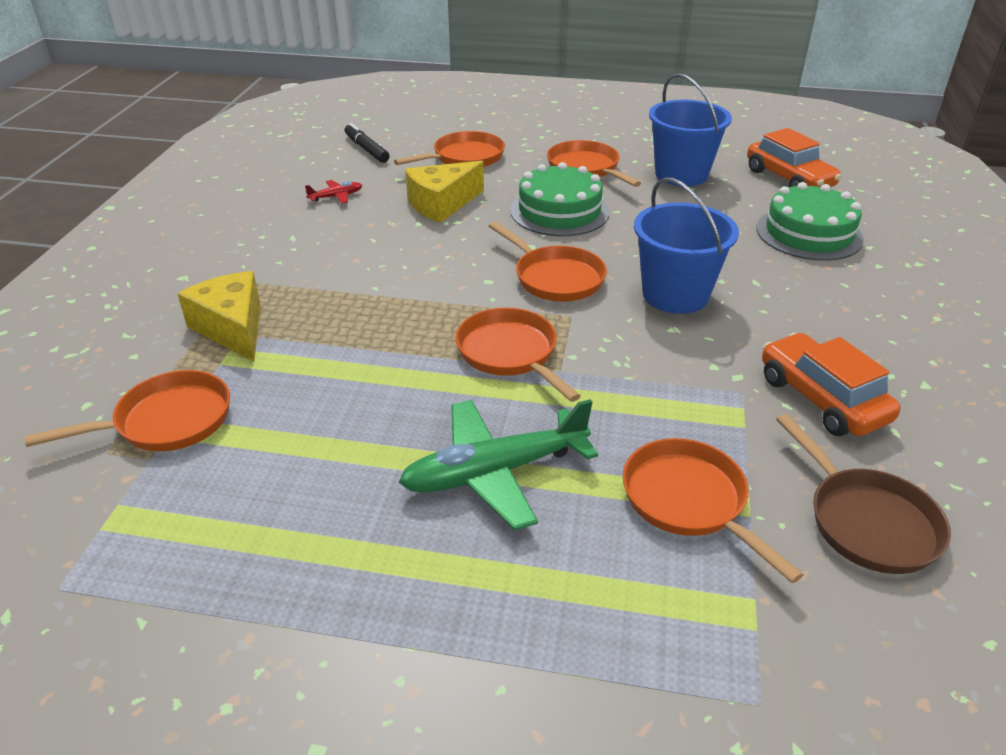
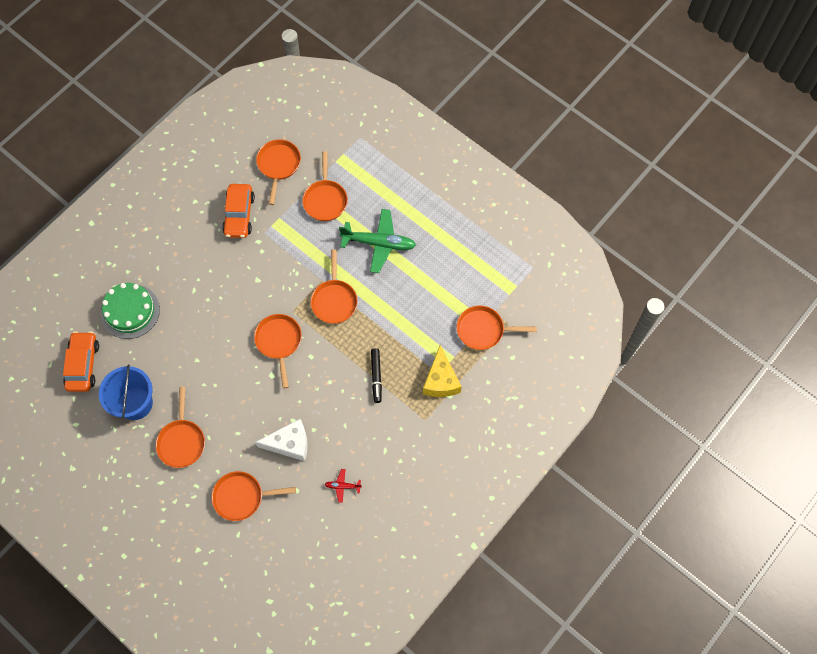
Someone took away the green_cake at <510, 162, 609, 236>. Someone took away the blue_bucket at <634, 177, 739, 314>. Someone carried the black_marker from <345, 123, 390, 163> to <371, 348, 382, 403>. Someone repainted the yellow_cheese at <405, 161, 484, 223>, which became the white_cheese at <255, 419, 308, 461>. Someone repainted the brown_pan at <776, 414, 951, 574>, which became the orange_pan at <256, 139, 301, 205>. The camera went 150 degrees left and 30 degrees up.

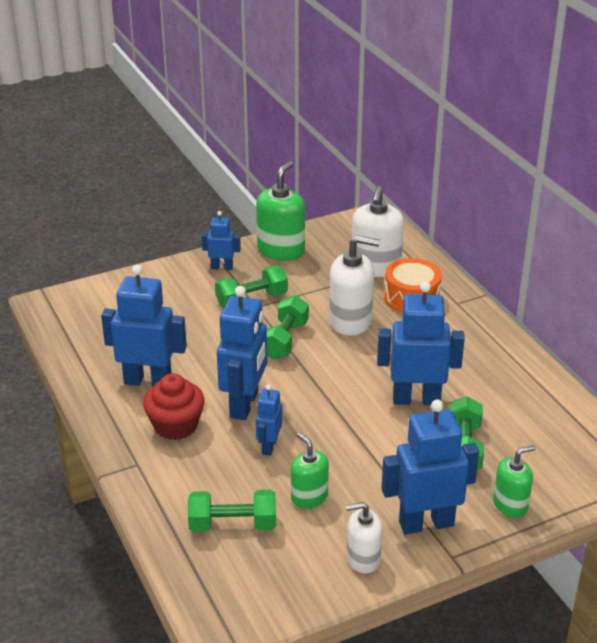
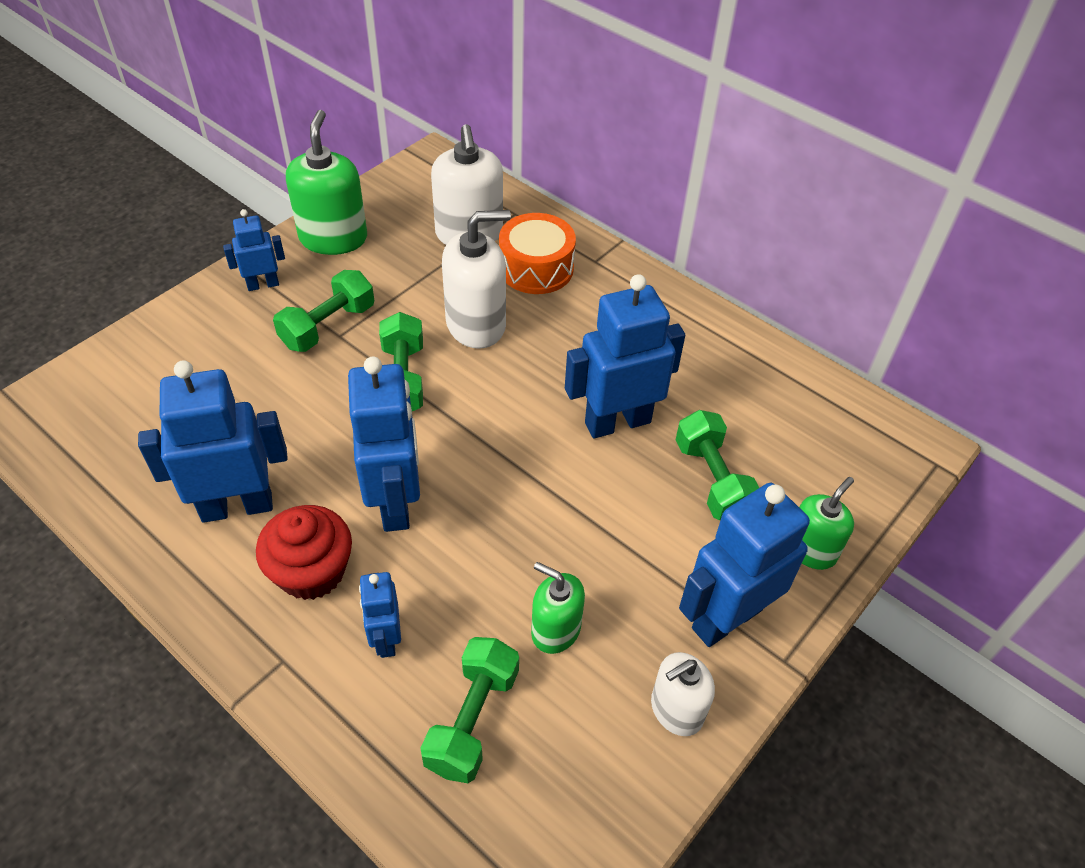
Someone carried the blue_robot from <256, 384, 282, 456> to <359, 572, 401, 658>. Someone rotated the green_dumbbell at <188, 490, 276, 532> by 45 degrees counterclockwise. The camera went 25 degrees left and 15 degrees up.

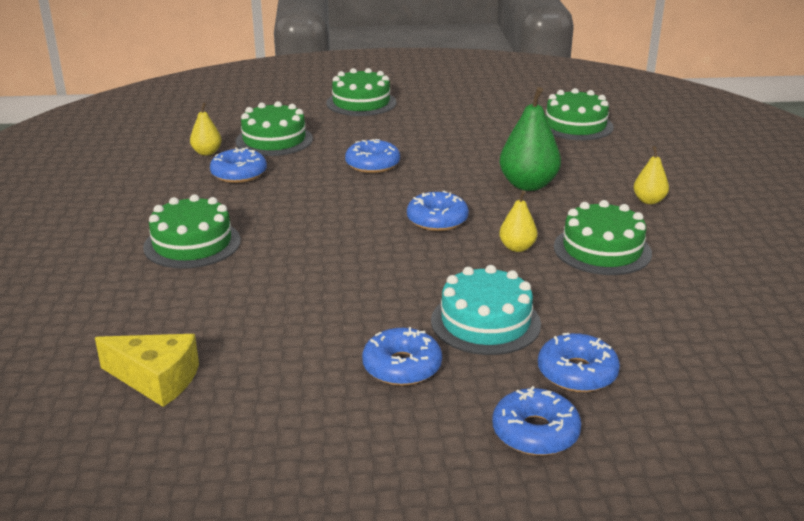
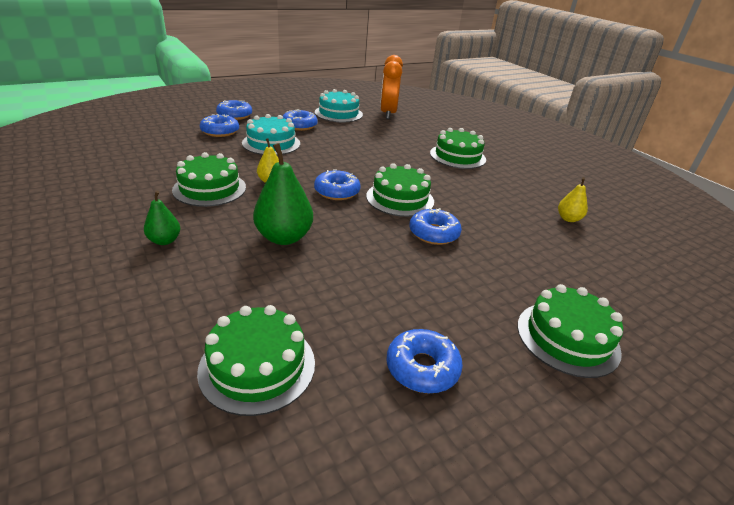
Someone put down the turquoise_cake at <315, 89, 363, 122>. Someone carried the blue_donut from <210, 147, 267, 183> to <386, 329, 463, 393>. Someone carried the green_cake from <236, 101, 313, 156> to <366, 163, 434, 217>. Someone swapped the yellow_cheese at <95, 334, 199, 407> for the orange_clock at <380, 55, 403, 119>. Someone repainted the yellow_pear at <633, 146, 669, 204>, which became the green_pear at <144, 191, 180, 245>. The camera went 150 degrees right and 5 degrees up.

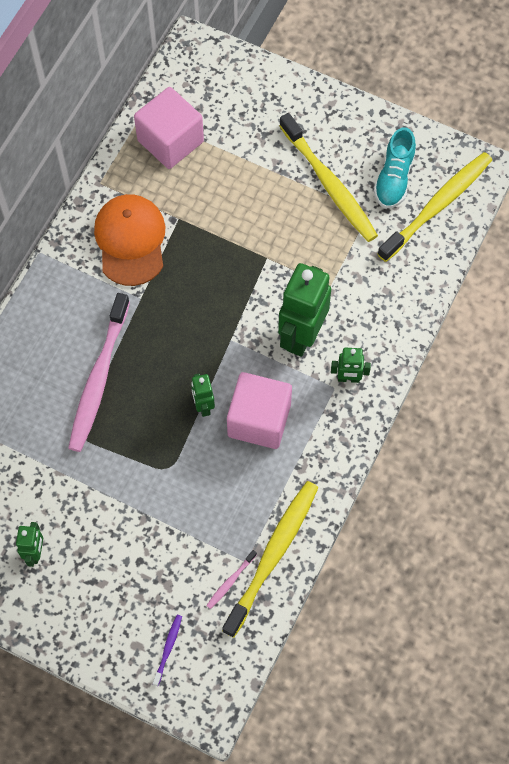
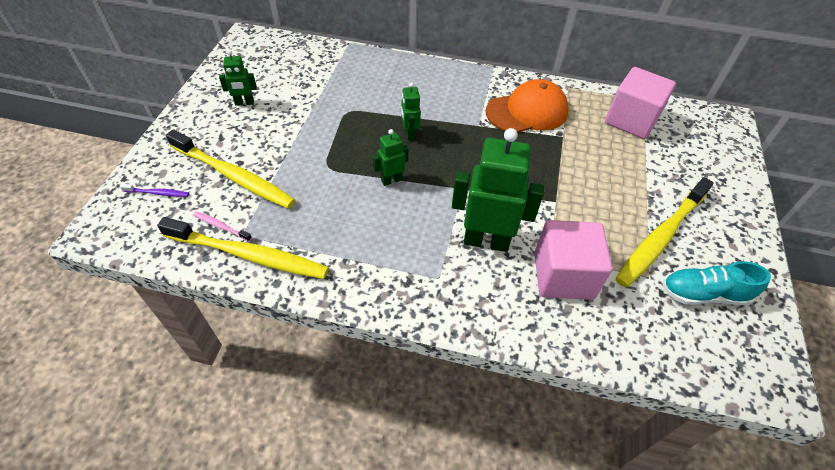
Someone took away the pink_toothbrush at <68, 293, 130, 452>. Someone carried the pink_cube from <227, 372, 292, 449> to <534, 220, 613, 300>. Someone carried the green_robot from <331, 348, 371, 383> to <401, 82, 421, 141>. Someone carried the yellow_toothbrush from <377, 152, 492, 262> to <166, 129, 295, 209>. The camera went 75 degrees right and 15 degrees down.

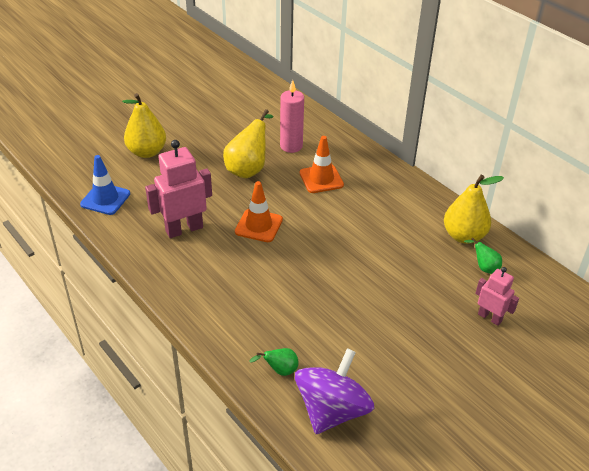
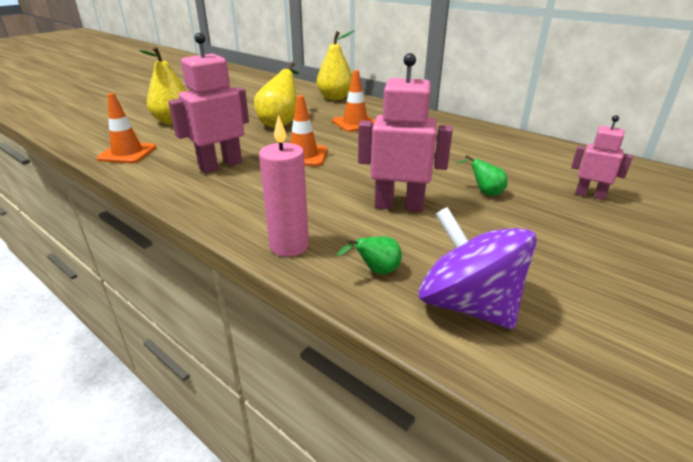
Someone put down the pink_robot at <358, 53, 452, 212>. Someone carried the pink_candle from <280, 80, 304, 153> to <259, 115, 309, 257>. Someone carried the yellow_pear from <444, 175, 504, 244> to <317, 30, 355, 100>. Someone carried the green_pear from <464, 237, 502, 274> to <457, 155, 508, 196>. Someone repainted the blue_traffic_cone at <80, 155, 130, 215>, which became the orange_traffic_cone at <97, 93, 156, 163>. Someone rotated the purple_spinning_top at <295, 348, 374, 434> by 60 degrees counterclockwise. The camera went 10 degrees left and 10 degrees down.

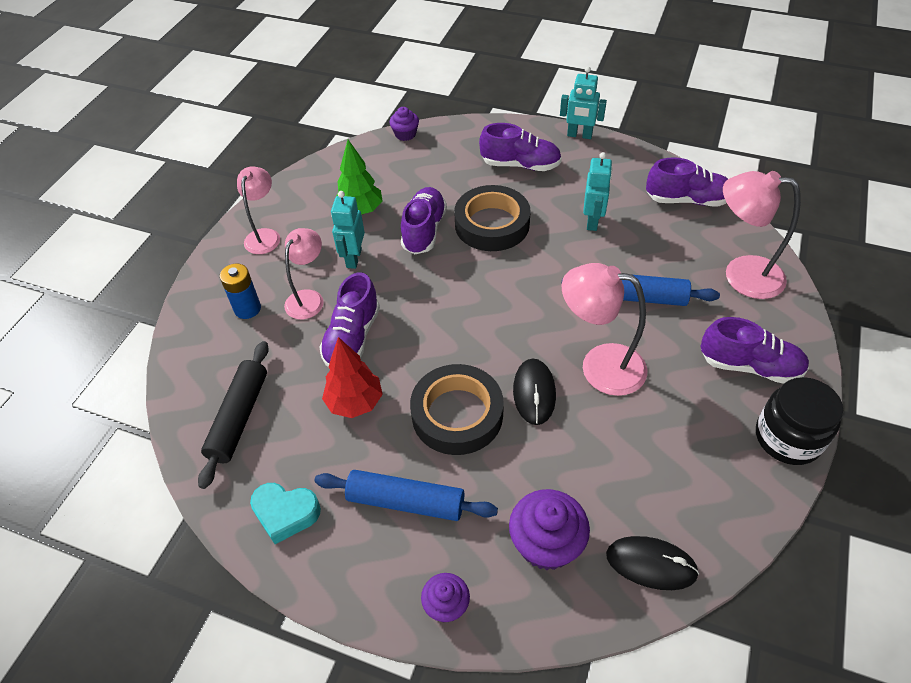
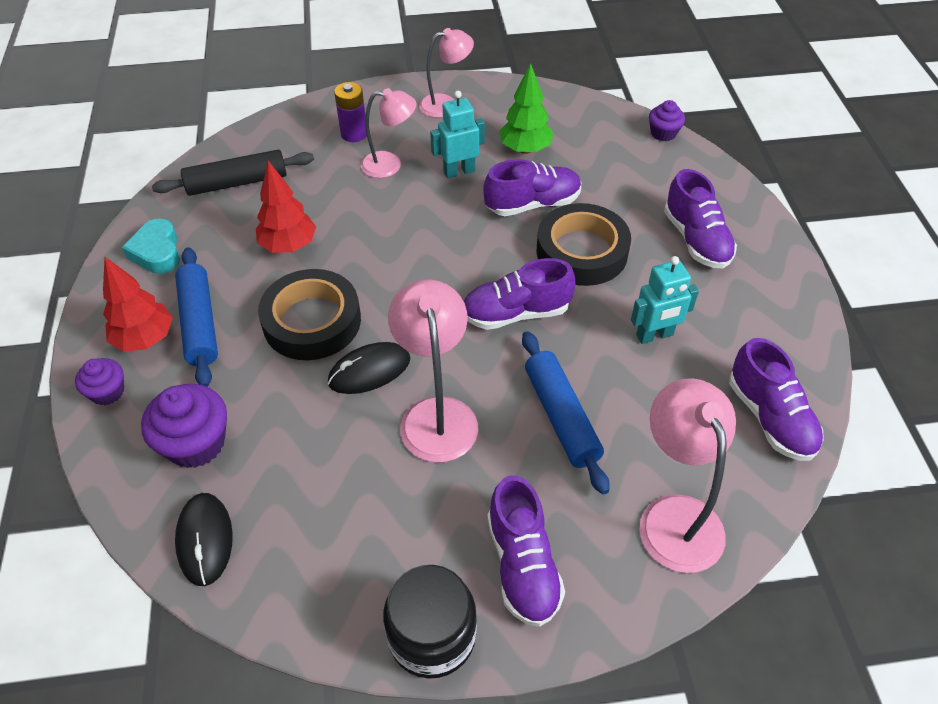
Someone took away the turquoise_robot at <560, 66, 607, 139>. Someone put down the red_tree at <103, 257, 173, 352>. Someone carried the purple_shoe from <319, 273, 380, 367> to <464, 258, 576, 330>. Someone repainted the blue_battery at <220, 264, 261, 319>, which became the purple_battery at <334, 82, 367, 142>. The camera went 60 degrees right and 0 degrees up.

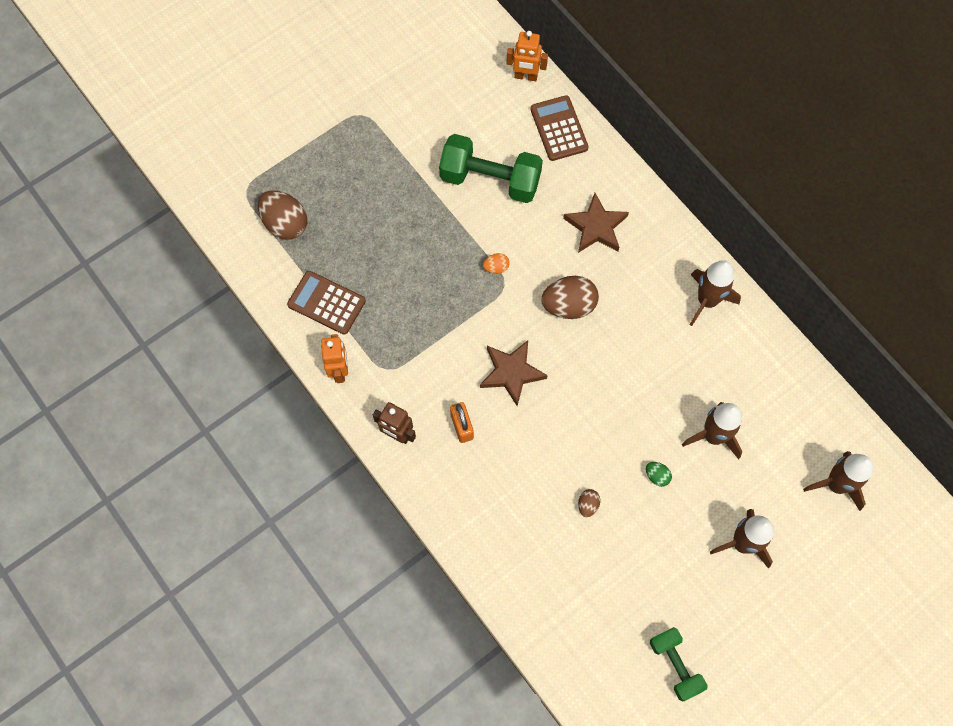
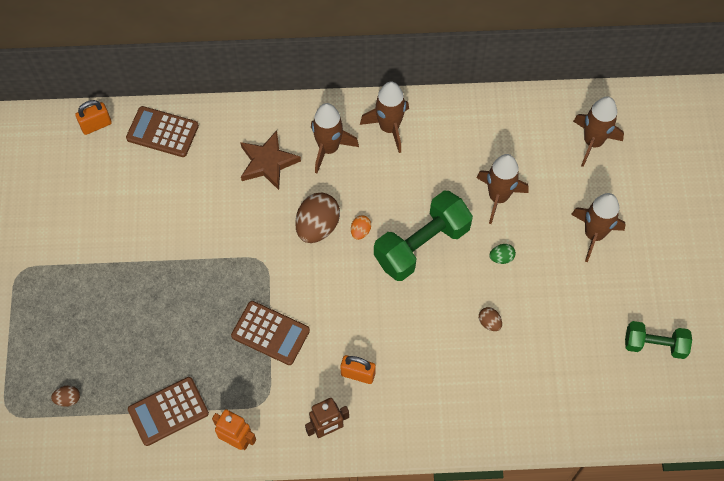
Someone took away the brown_star at <480, 340, 548, 406>. Someone put down the brown_calculator at <231, 301, 310, 365>. Someone put down the brown_rocket at <311, 103, 359, 173>. Someone carried the green_dumbbell from <439, 134, 543, 203> to <374, 191, 473, 281>. Someone carried the orange_egg from <483, 253, 510, 274> to <351, 215, 371, 240>. Someone swapped the orange_robot at <506, 31, 548, 81> for the orange_padlock at <75, 100, 112, 135>. Someone scaled the brown_egg at <258, 190, 307, 240> by 0.48. The camera went 55 degrees left and 5 degrees down.

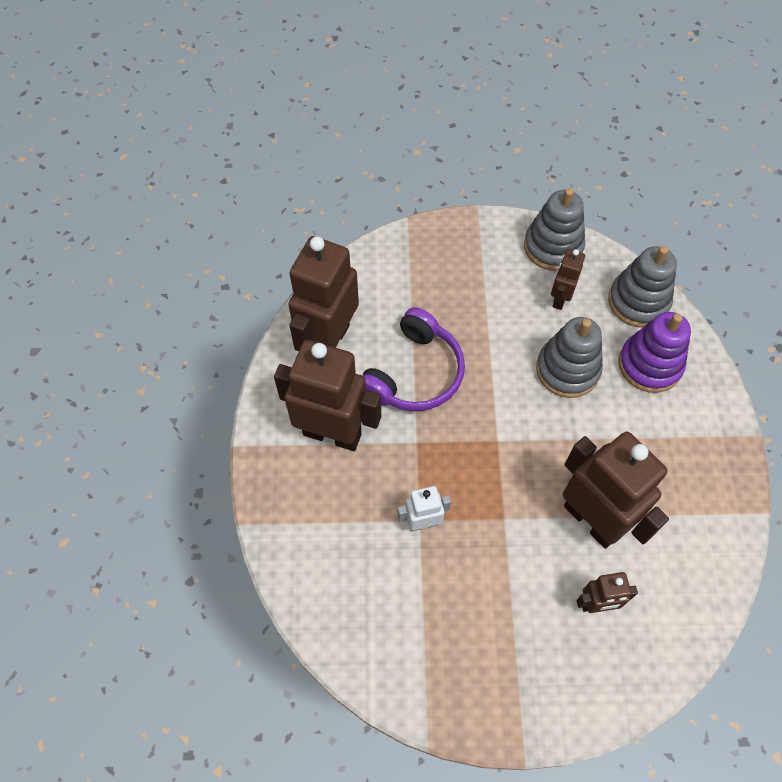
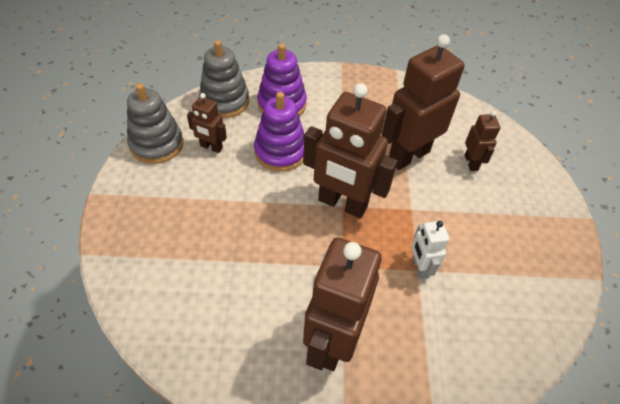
Someone took away the purple_headphones at <362, 307, 465, 411>. Someone carried the brown_robot from <288, 236, 359, 352> to <303, 83, 397, 218>. Someone repainted the grey_stacking_toy at <536, 317, 603, 398>, which became the purple_stacking_toy at <254, 92, 305, 172>. The camera went 90 degrees left and 10 degrees down.

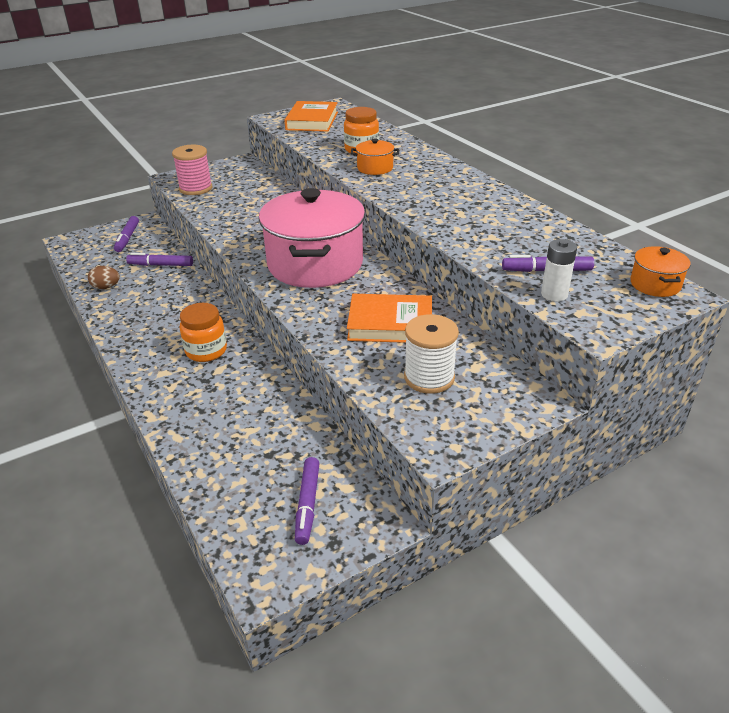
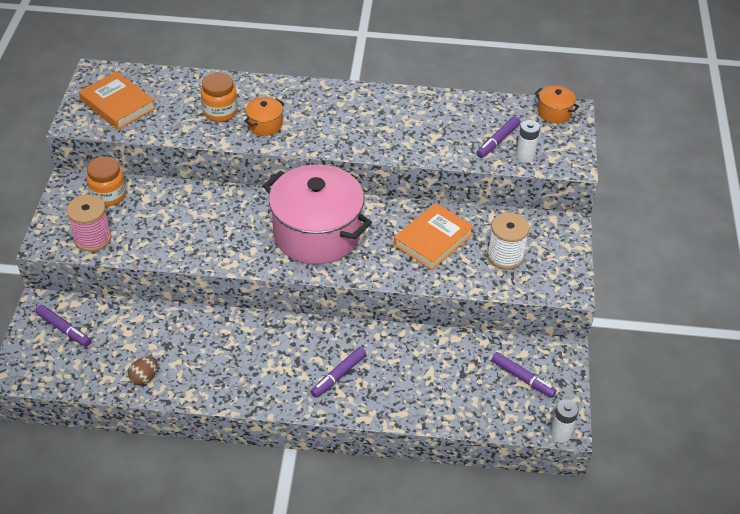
Someone put down the white_battery at <550, 400, 579, 443>. Someone carried the purple_marker from <126, 253, 193, 266> to <311, 347, 366, 398>. Someone carried the orange_jar from <180, 303, 227, 362> to <86, 156, 126, 206>. The camera went 55 degrees left and 10 degrees up.

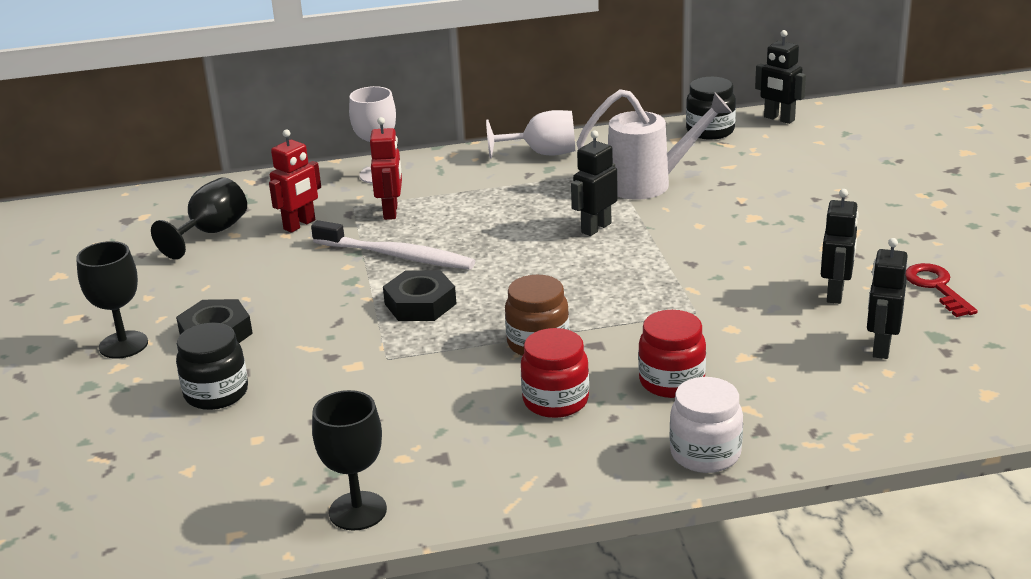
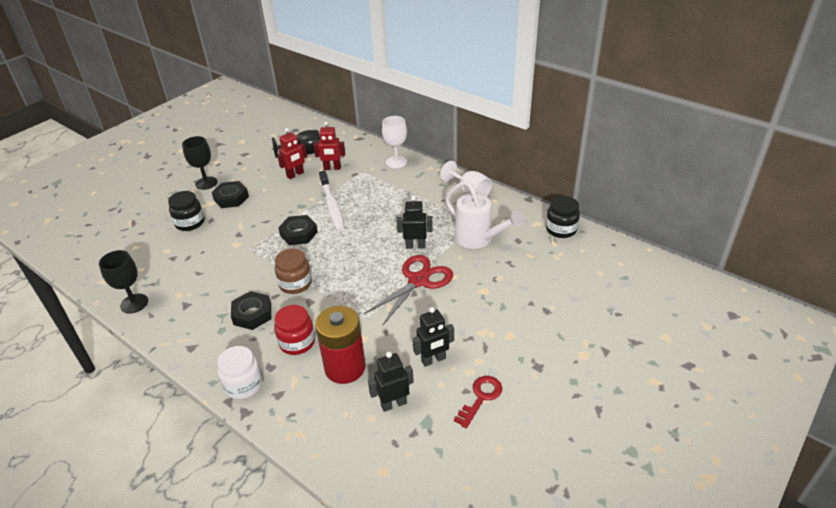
Someone took away the black_robot at <755, 30, 806, 124>. Someone put down the red_battery at <315, 306, 365, 384>. Someone put down the red_scissors at <364, 255, 453, 325>. Someone carried the red_robot from <370, 117, 402, 220> to <277, 128, 307, 179>. Someone swapped the red_jar at <521, 328, 589, 418> for the black_nut at <231, 291, 271, 330>. The camera went 50 degrees right and 10 degrees up.

